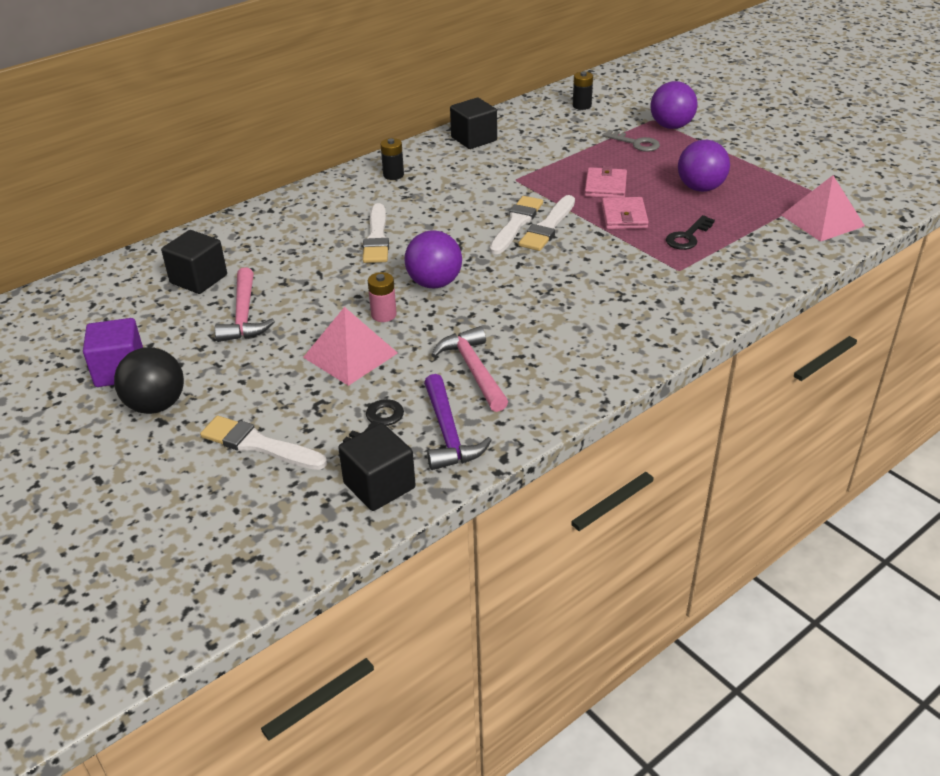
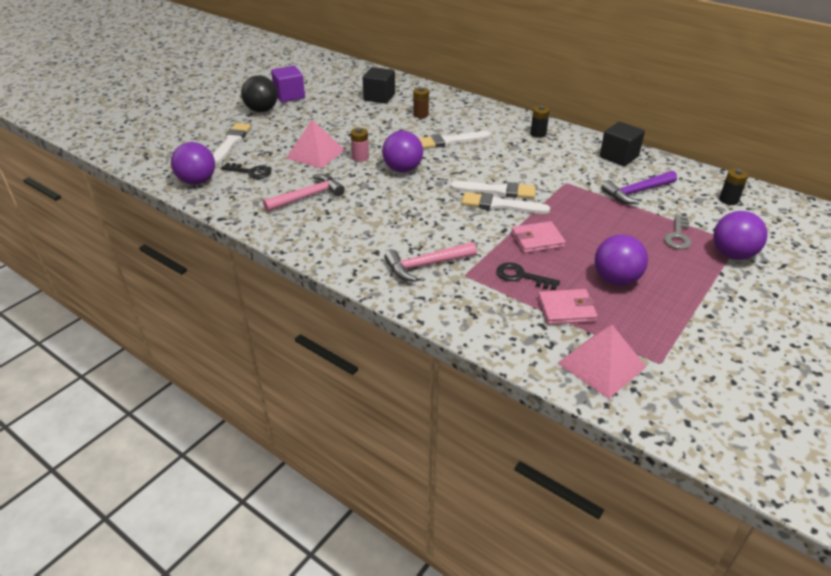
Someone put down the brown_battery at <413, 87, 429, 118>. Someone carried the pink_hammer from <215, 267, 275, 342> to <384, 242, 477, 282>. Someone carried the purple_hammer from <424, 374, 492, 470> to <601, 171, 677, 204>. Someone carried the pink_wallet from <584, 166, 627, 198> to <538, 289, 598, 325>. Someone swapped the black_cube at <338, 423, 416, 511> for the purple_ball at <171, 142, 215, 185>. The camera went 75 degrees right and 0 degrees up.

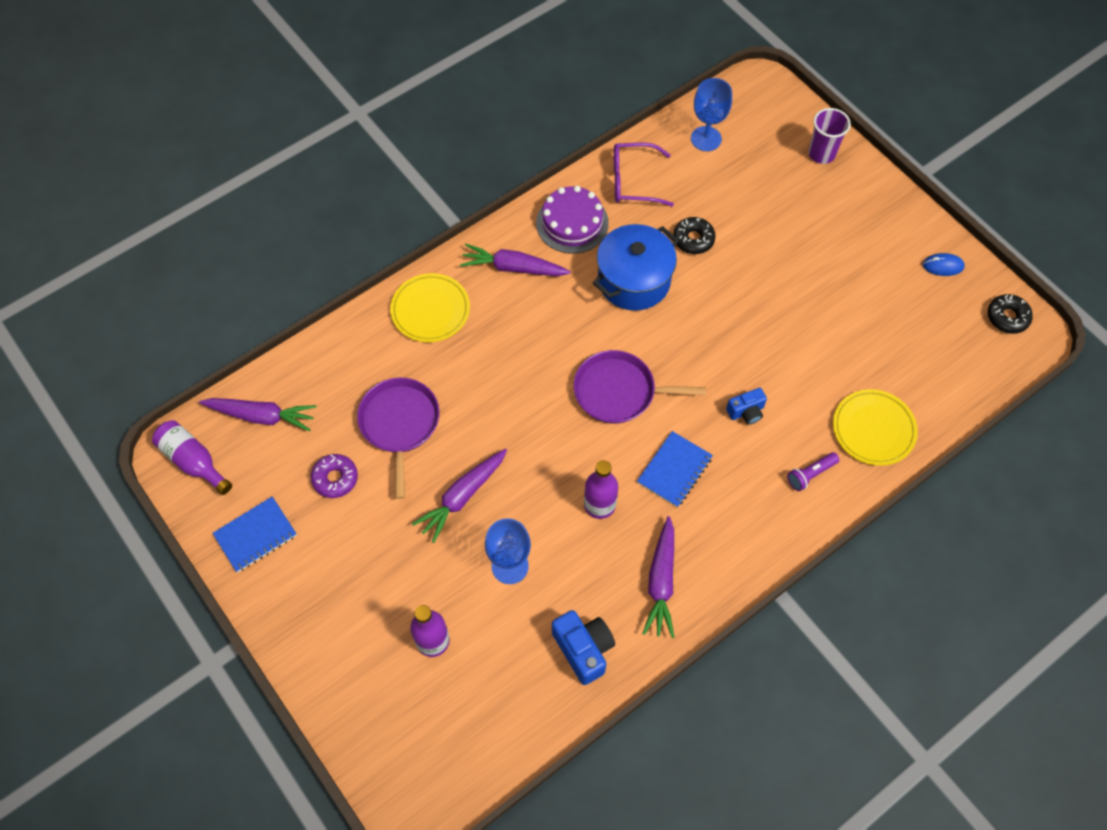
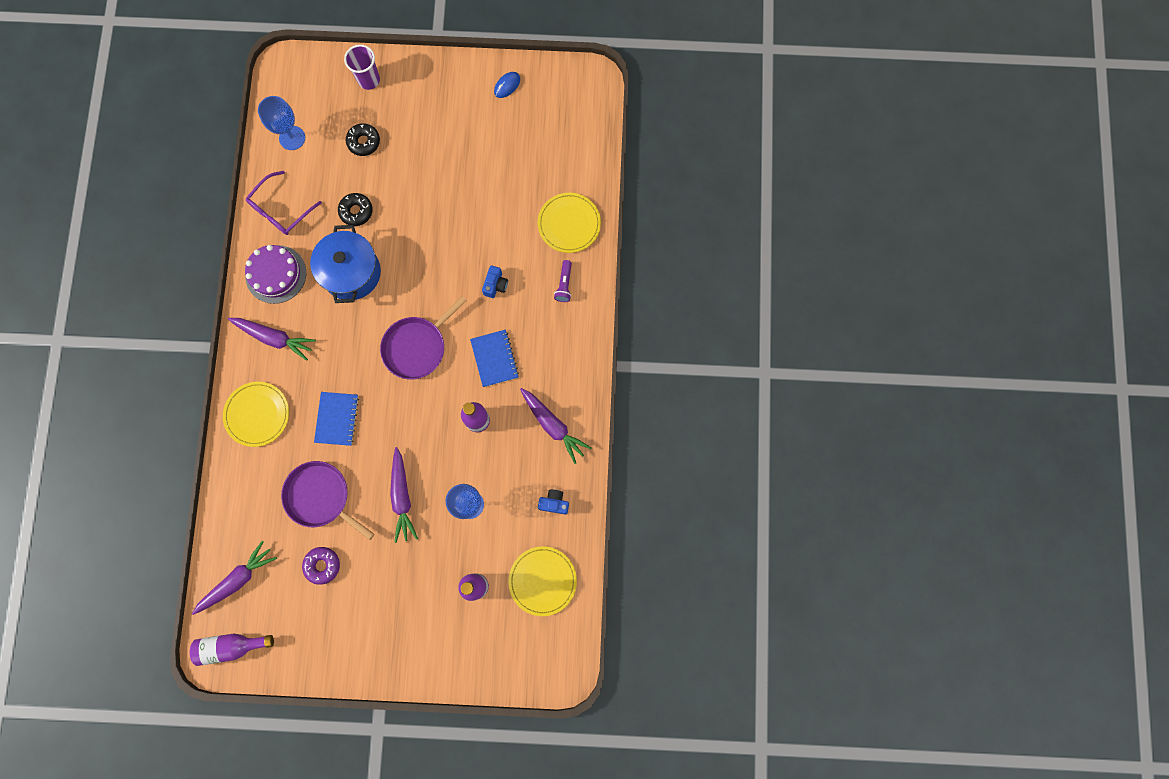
Someone put down the yellow_plate at <508, 546, 577, 616>. Someone carried the blue_notebook from <213, 496, 297, 573> to <314, 392, 359, 446>. Someone carried the black_donut from <988, 294, 1033, 334> to <346, 123, 380, 156>. Someone rotated the purple_carrot at <460, 244, 571, 276> by 120 degrees counterclockwise. Someone scaled the blue_camera at <552, 610, 615, 685> by 0.62. The camera went 50 degrees left and 15 degrees up.

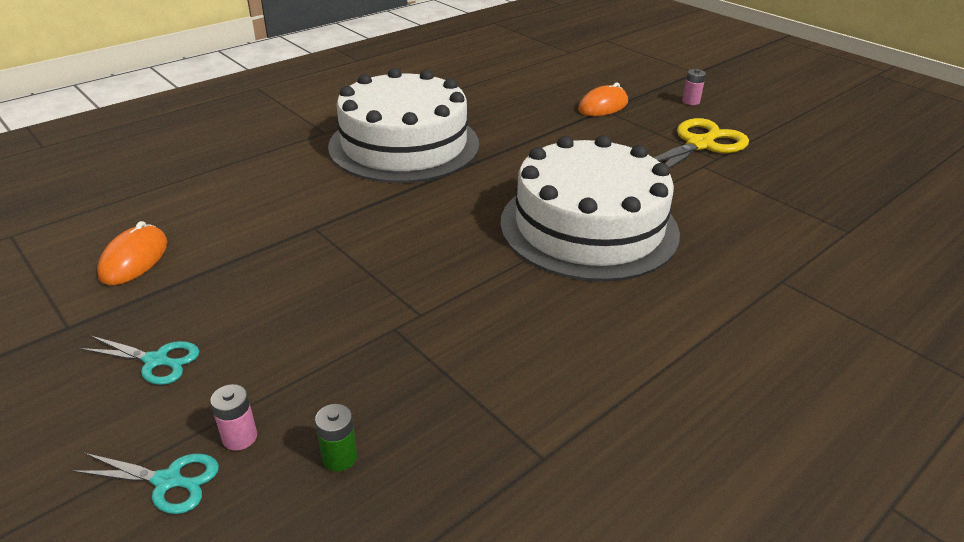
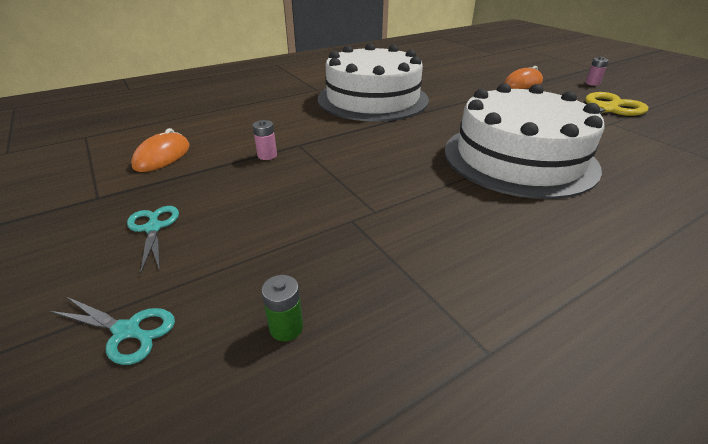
Someone carried the pink_battery from <210, 384, 257, 451> to <253, 120, 277, 160>. Someone rotated the turquoise_scissors at <79, 335, 199, 385> by 135 degrees counterclockwise. The camera went 10 degrees right and 0 degrees up.

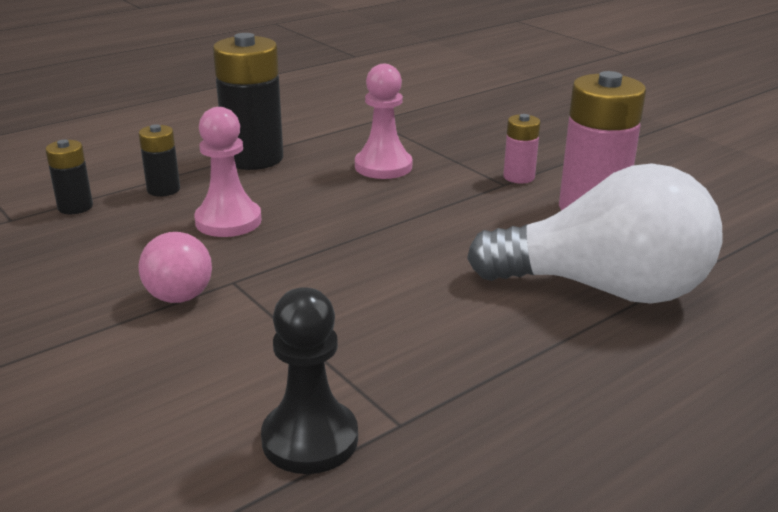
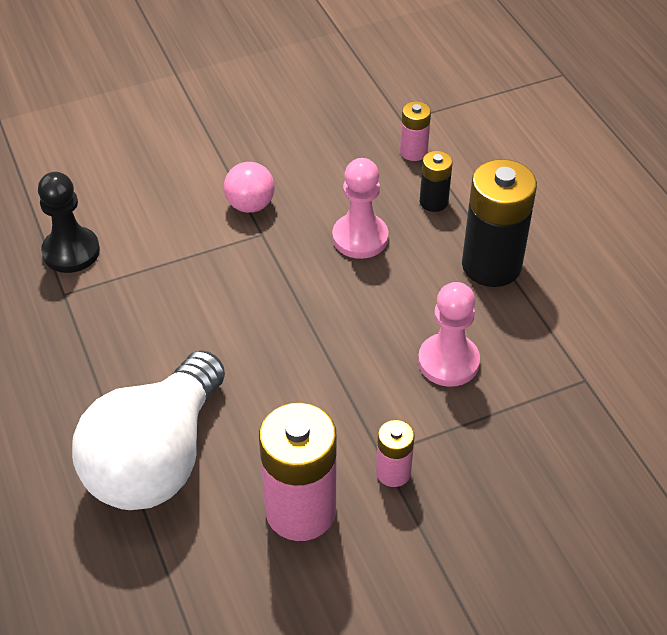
Someone repainted the black_battery at <45, 140, 93, 214>, which became the pink_battery at <400, 101, 431, 161>. The camera went 105 degrees right and 20 degrees up.

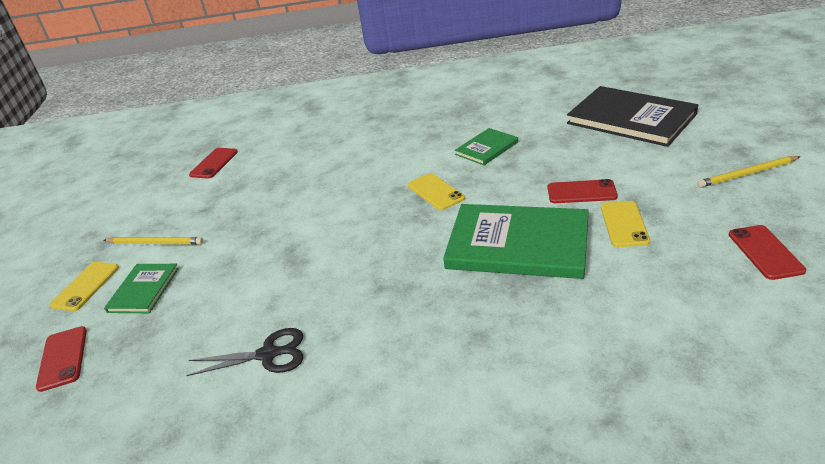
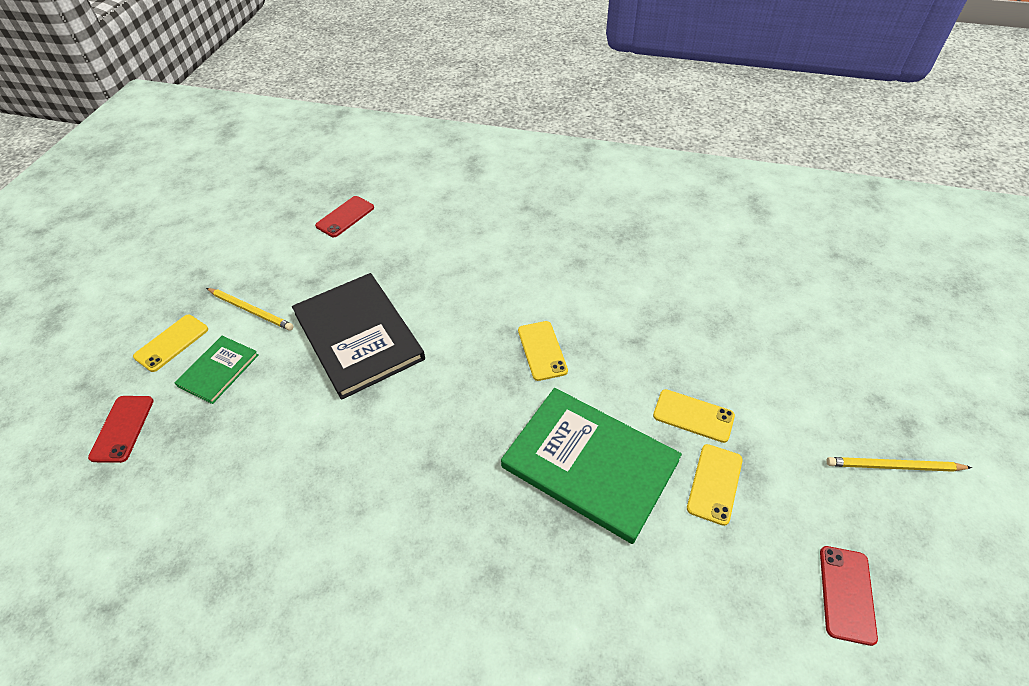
Someone took away the black_scissors at <186, 328, 303, 376>. Someone took away the green_book at <455, 128, 518, 165>. Someone carried the black_book from <567, 86, 698, 147> to <292, 273, 425, 400>. Someone repainted the red_phone at <548, 179, 618, 203>, which became the yellow_phone at <653, 389, 735, 443>. The camera went 15 degrees right and 15 degrees up.

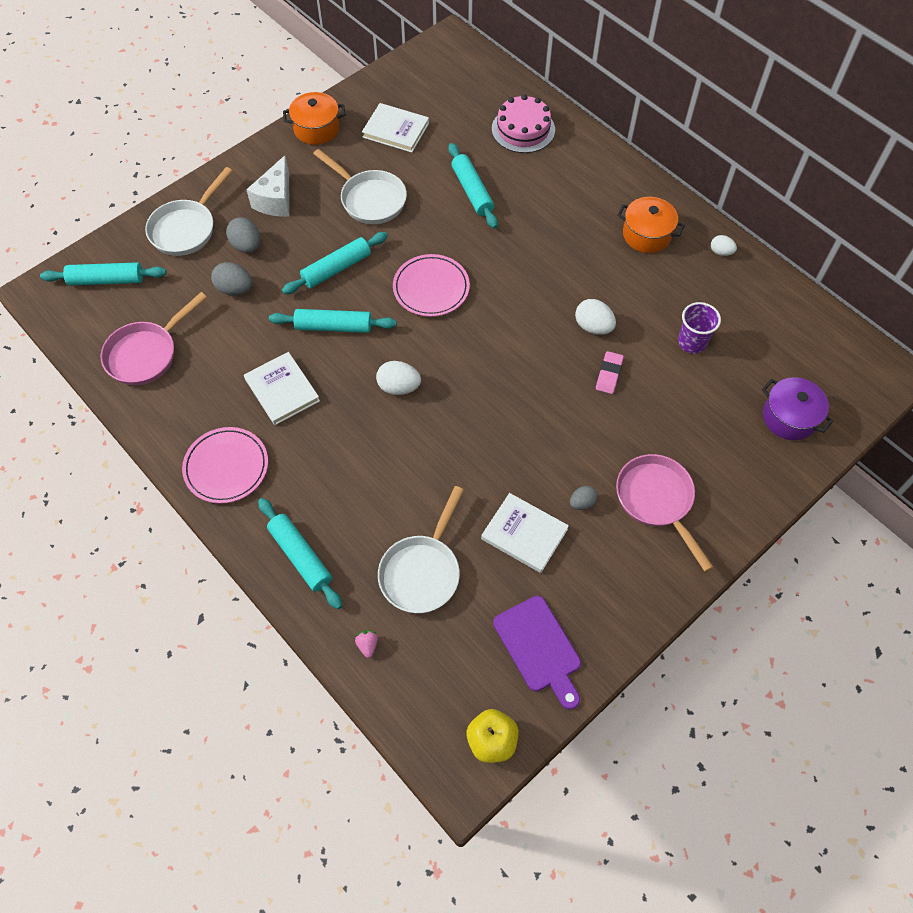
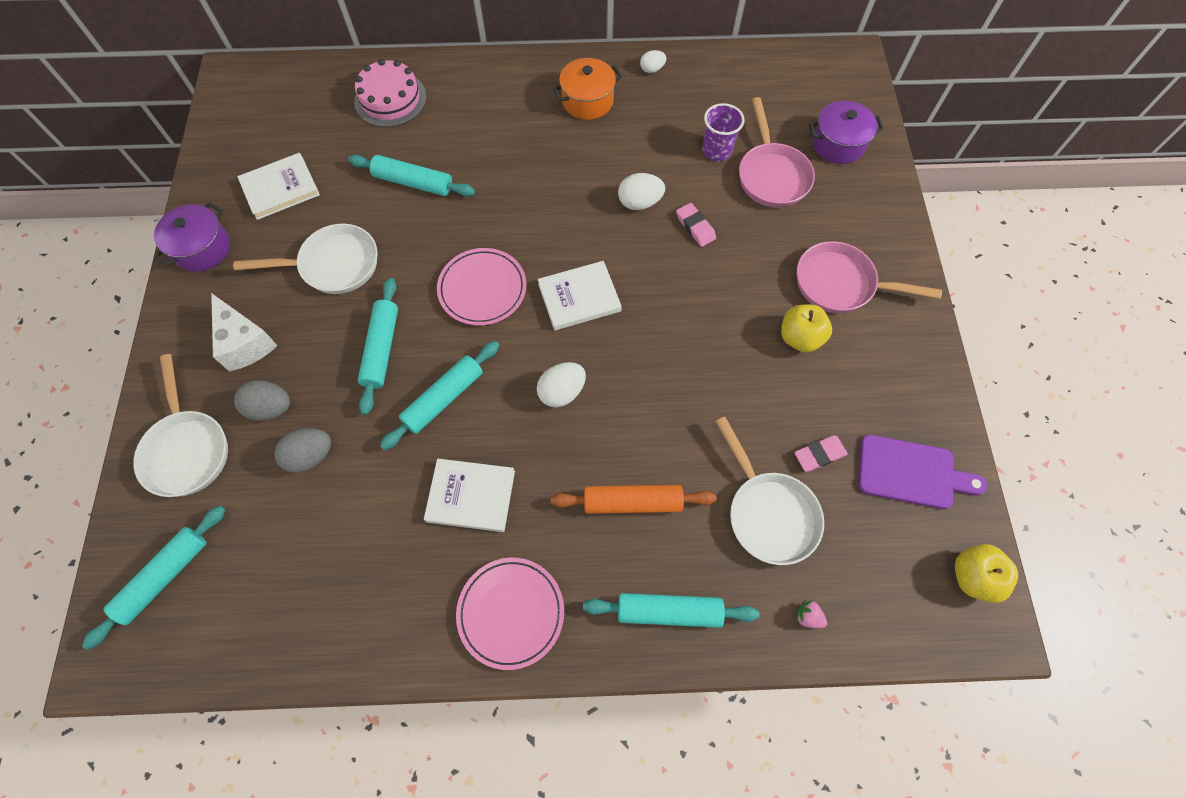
Someone put down the orange_rolling_pin at <551, 485, 717, 514>. Someone put down the pink_eraser at <794, 435, 848, 472>. Someone carried the pink_pan from <100, 292, 207, 385> to <739, 97, 815, 208>. Someone carried the white_book from <481, 493, 569, 573> to <538, 261, 622, 330>. Someone swapped the grey_egg at <570, 486, 598, 510> for the yellow_apple at <781, 305, 832, 353>. Someone repainted the orange_pot at <283, 92, 346, 145>, which became the purple_pot at <154, 202, 230, 272>. The camera went 50 degrees left and 5 degrees up.

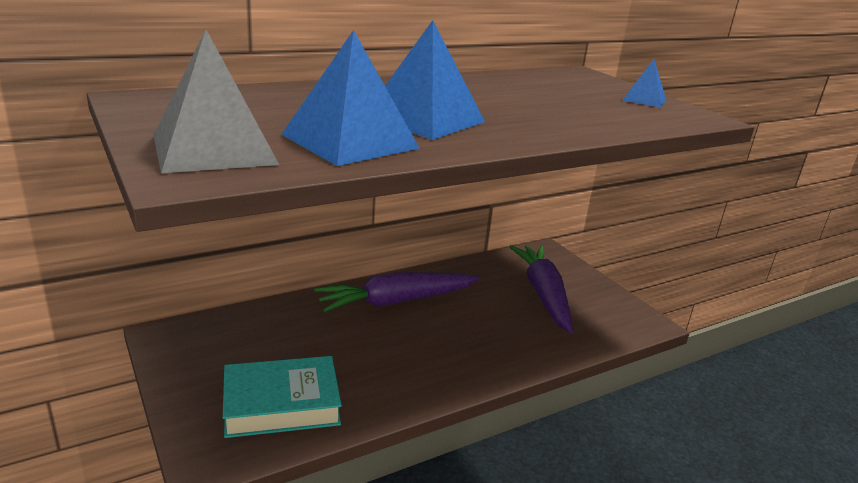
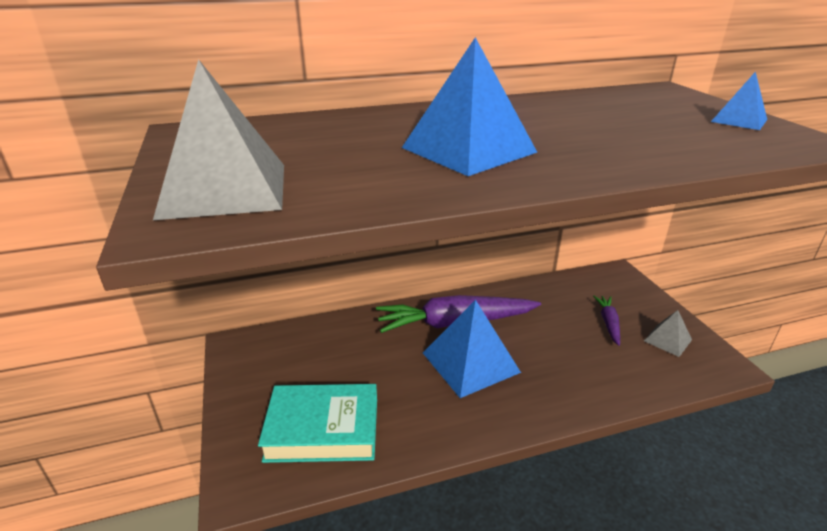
Someone put down the grey_pyramid at <644, 310, 692, 357>. Someone carried the blue_pyramid from <281, 30, 420, 166> to <423, 300, 521, 398>. Someone scaled the purple_carrot at <509, 245, 573, 334> by 0.48. The camera went 15 degrees right and 5 degrees up.

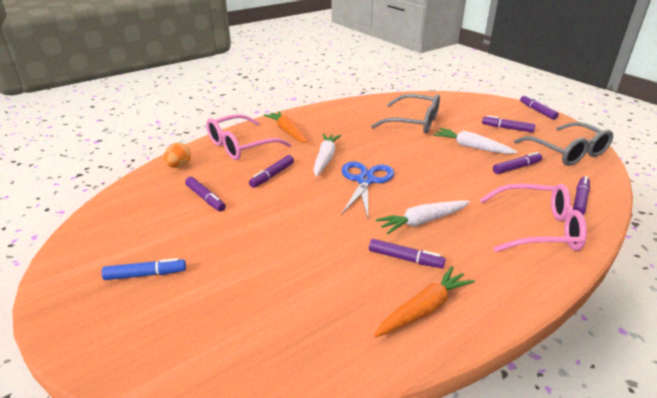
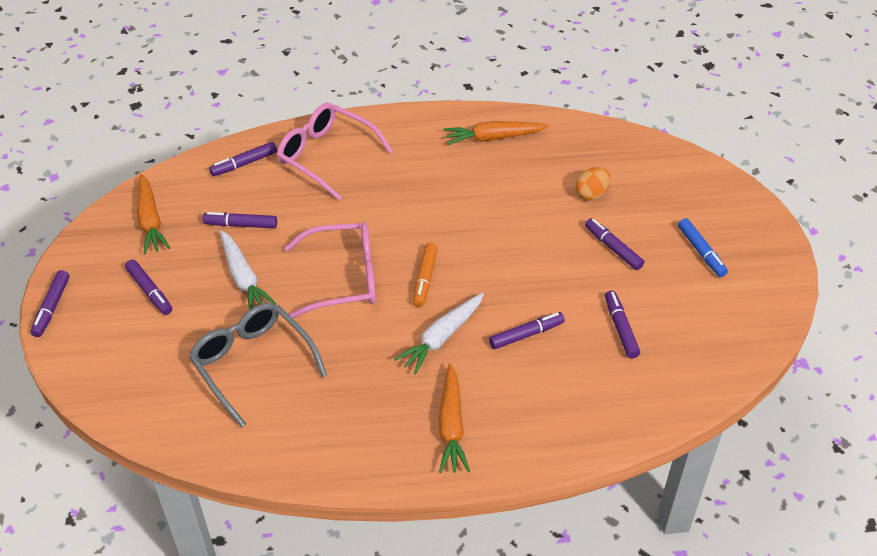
Someone took away the white_carrot at <376, 200, 470, 234>. Someone carried the orange_egg from <163, 143, 191, 168> to <575, 167, 610, 201>. Someone carried the pink_glasses from <206, 114, 291, 160> to <284, 223, 376, 318>. Someone carried the purple_marker from <369, 239, 446, 268> to <585, 218, 645, 270>. Someone swapped the blue_scissors at <341, 161, 394, 218> for the orange_marker at <413, 243, 438, 307>. Someone swapped the grey_glasses at <514, 122, 613, 166> for the orange_carrot at <137, 173, 170, 255>. Someone rotated the blue_marker at <101, 258, 186, 280> by 135 degrees counterclockwise. The camera went 150 degrees left and 15 degrees up.

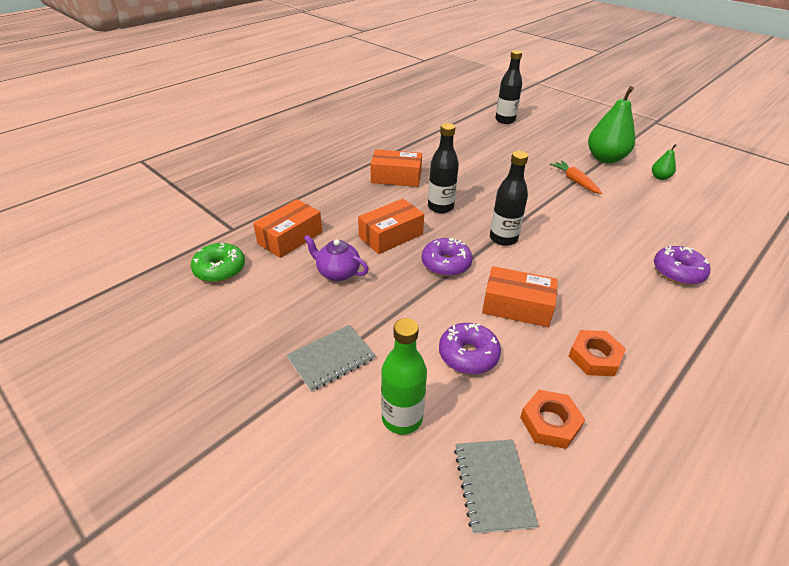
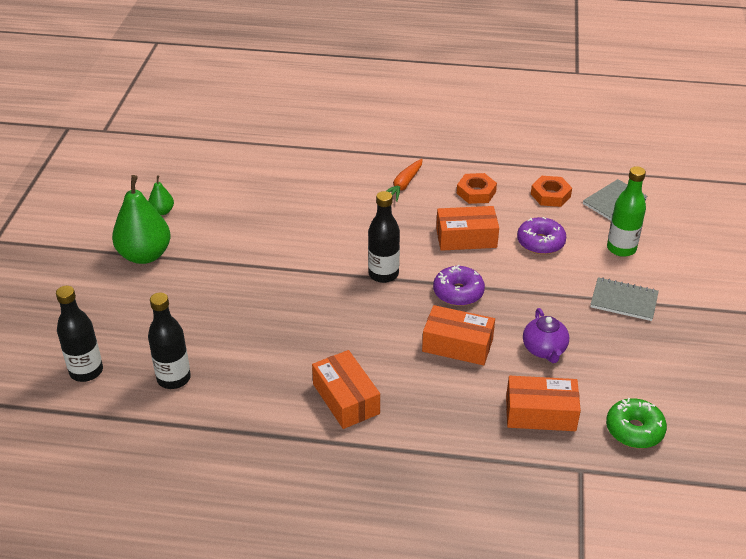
Someone took away the purple_donut at <654, 245, 710, 285>. Someone carried the black_bottle from <428, 123, 459, 213> to <148, 293, 191, 389>. Someone carried the orange_carrot from <550, 160, 602, 194> to <387, 159, 423, 202>. Someone rotated the orange_box at <482, 266, 558, 327> by 75 degrees counterclockwise. The camera went 125 degrees left and 0 degrees up.

